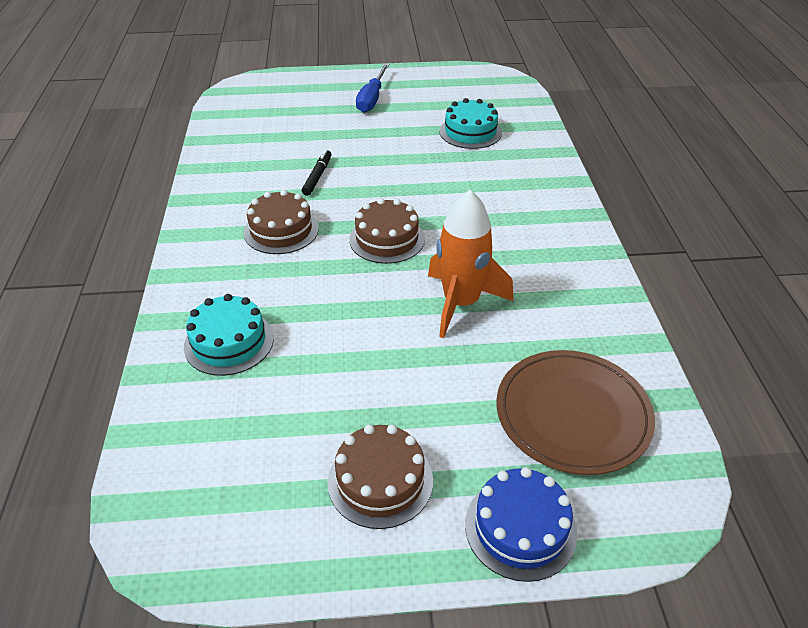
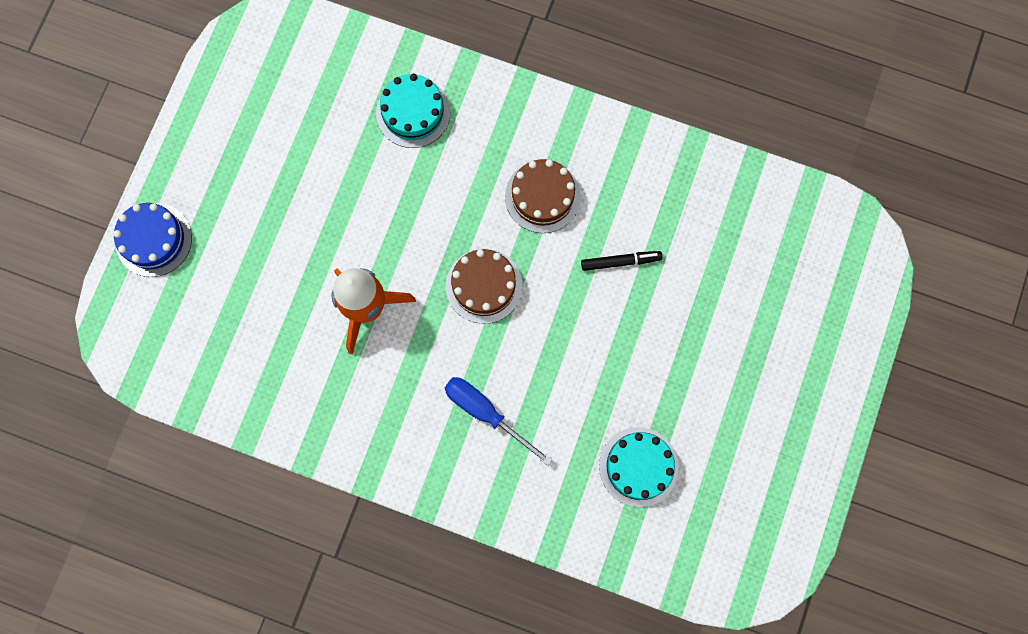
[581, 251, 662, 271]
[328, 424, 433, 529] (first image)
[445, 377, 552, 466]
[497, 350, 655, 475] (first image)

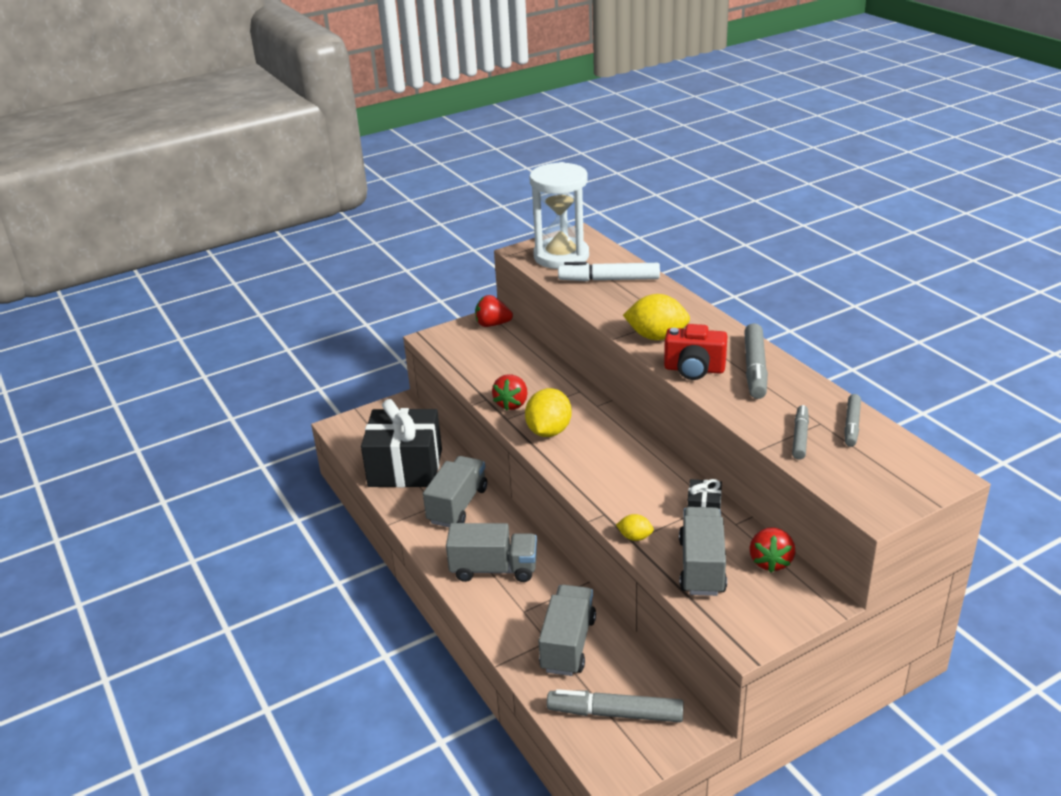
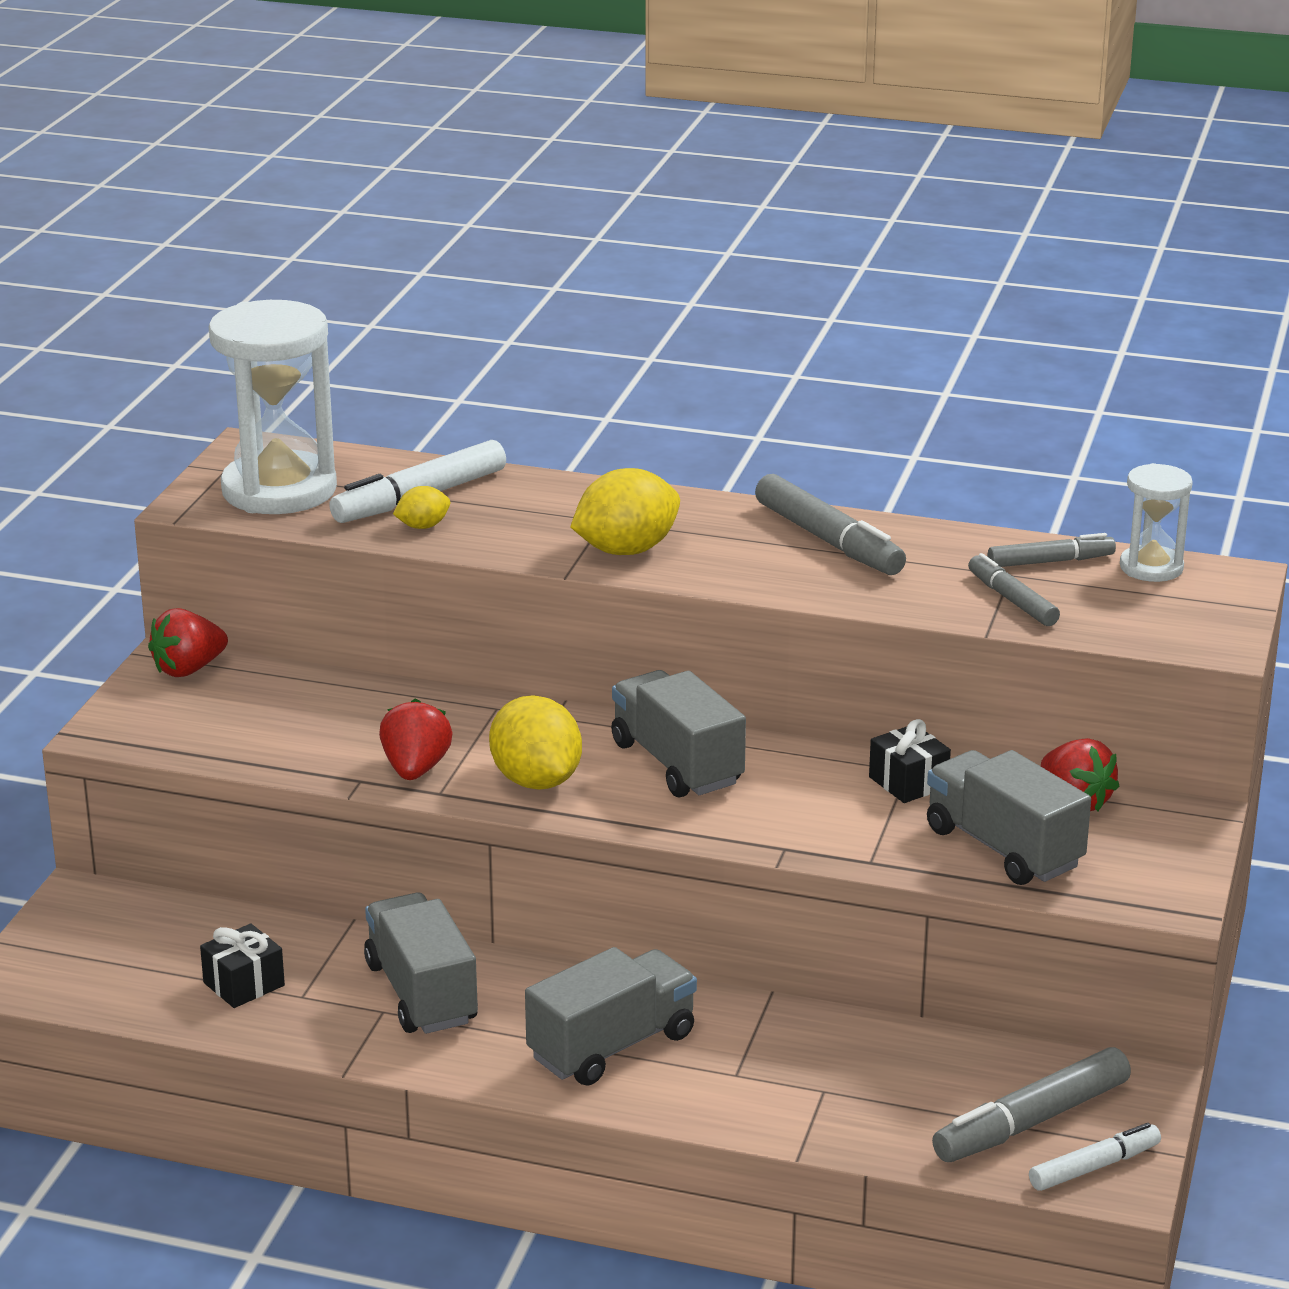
[200, 923, 285, 1008]
[379, 699, 453, 780]
[611, 670, 746, 797]
[393, 486, 450, 529]
[664, 324, 727, 380] (first image)
[988, 533, 1116, 567]
[1029, 1123, 1161, 1191]
[1120, 463, 1193, 582]

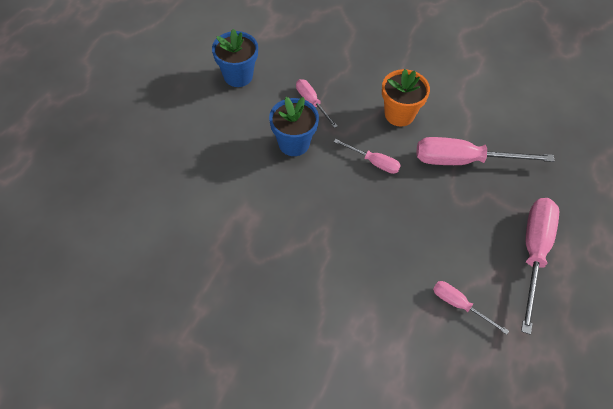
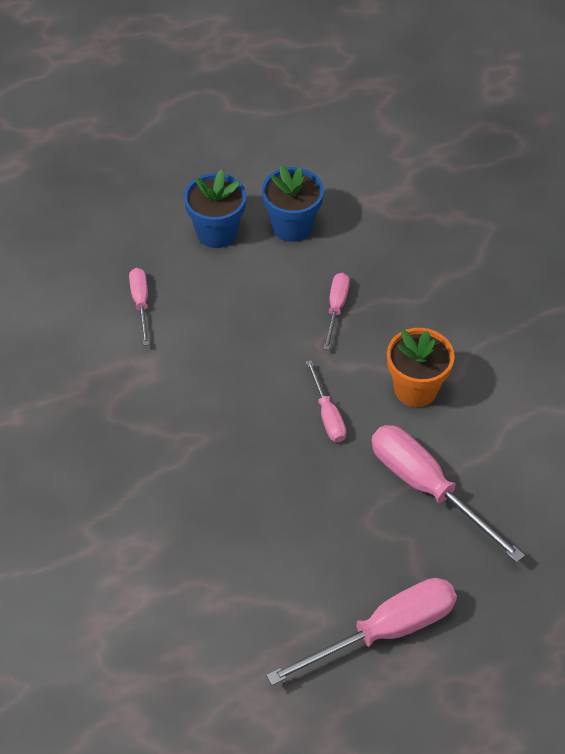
[184, 170, 246, 248]
[129, 268, 149, 346]

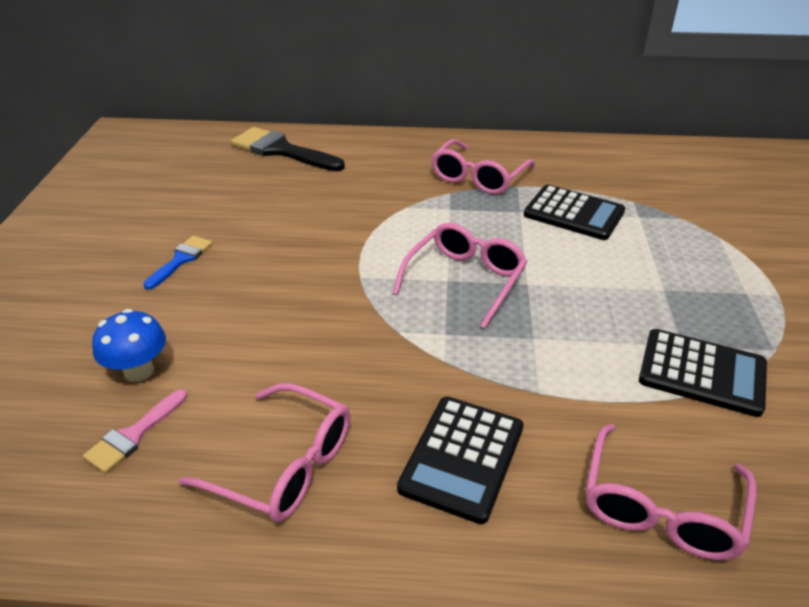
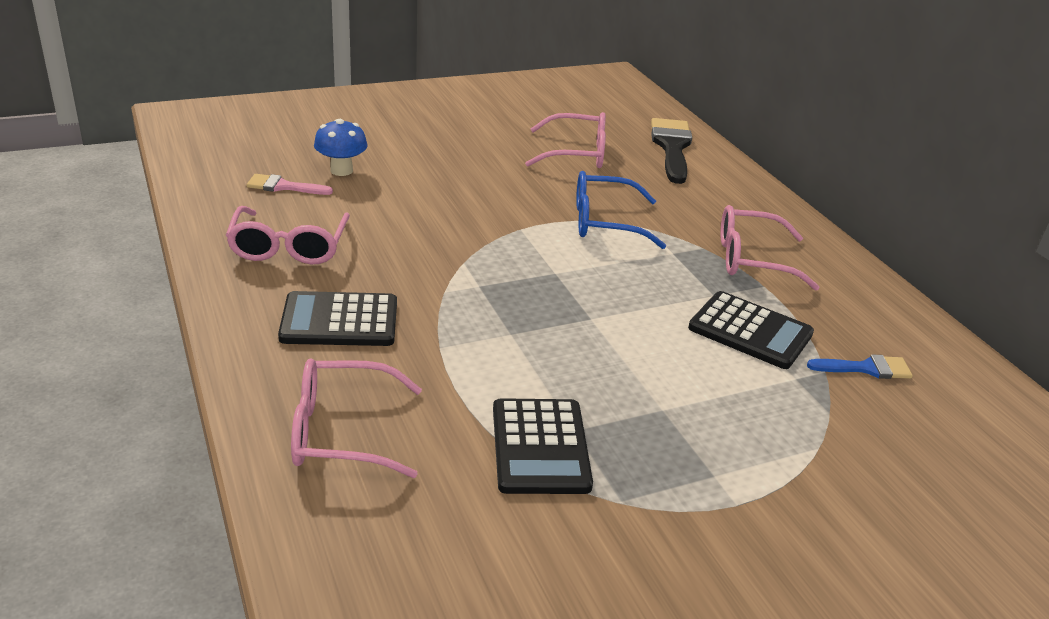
[807, 354, 913, 379]
[525, 112, 606, 168]
[688, 291, 814, 369]
[576, 171, 666, 249]

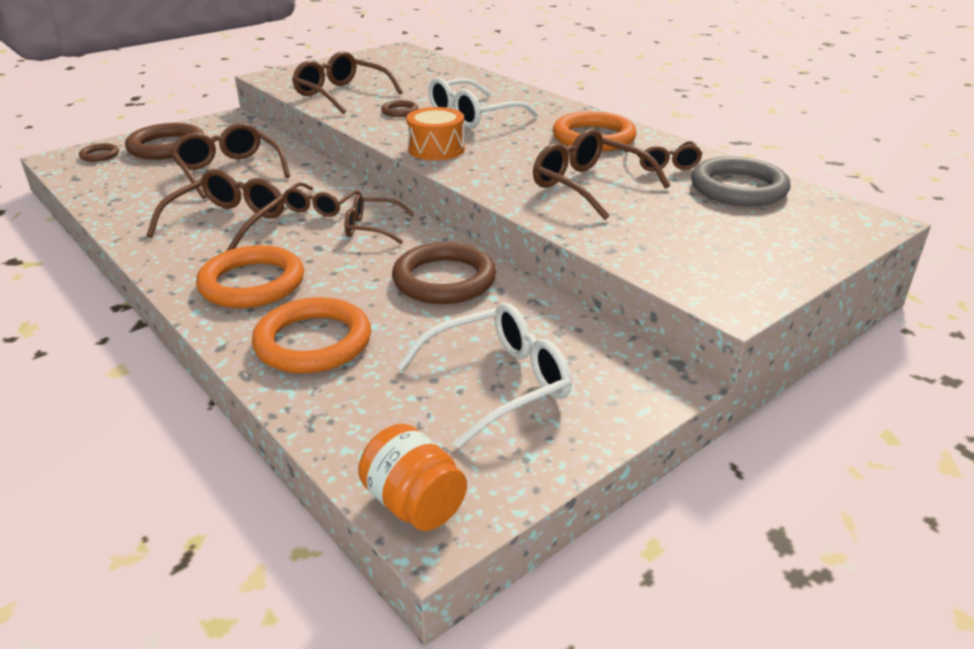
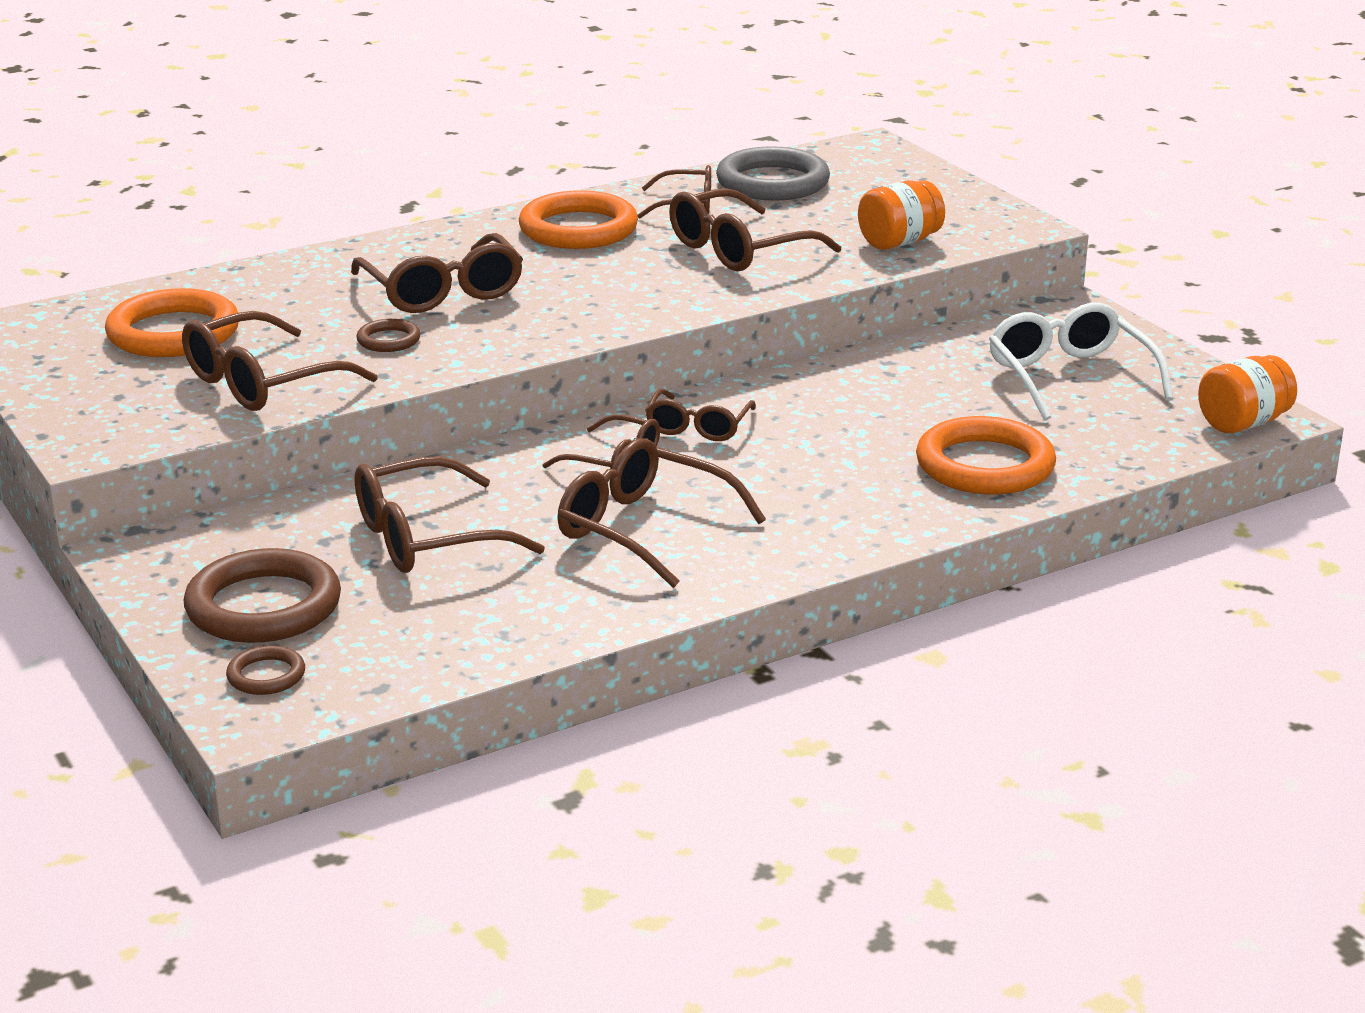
[105, 288, 239, 357]
[392, 242, 496, 304] (first image)
[406, 107, 465, 160] (first image)
[351, 233, 523, 313]
[858, 180, 945, 250]

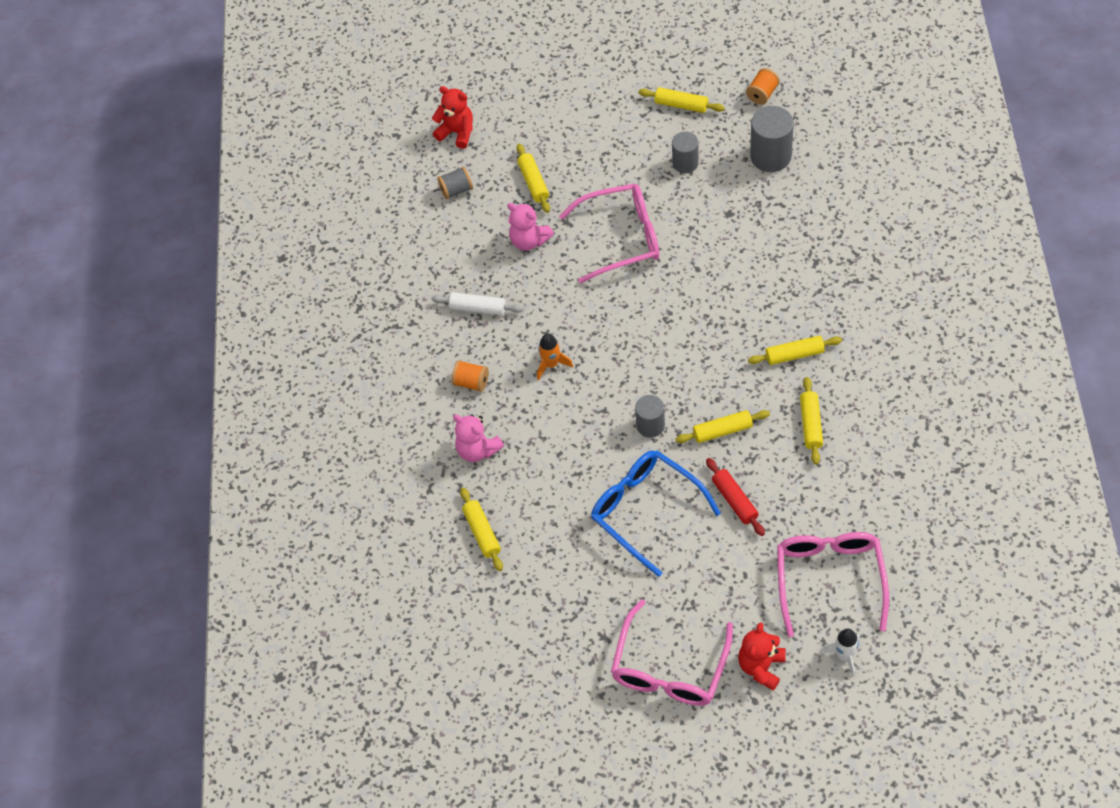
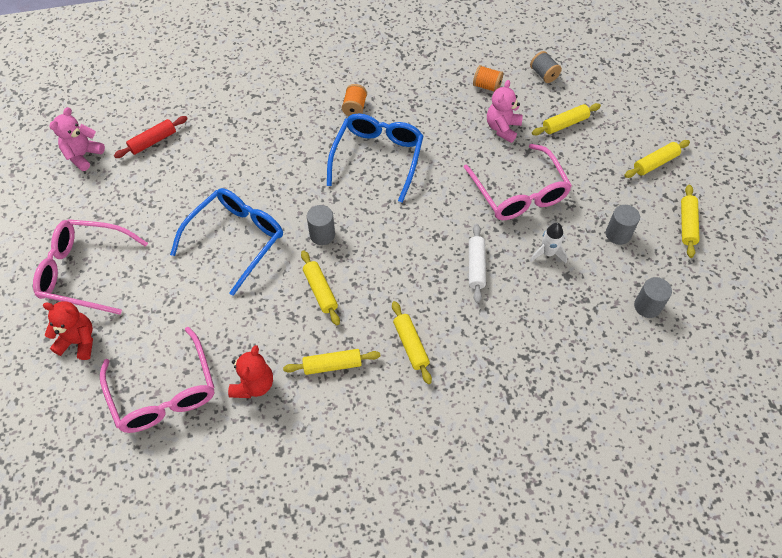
[228, 345, 273, 398]
[469, 224, 486, 303]
[50, 107, 105, 171]
[624, 140, 690, 178]
[327, 113, 423, 203]
[114, 116, 188, 158]
[473, 65, 503, 92]
[634, 277, 672, 318]
[100, 327, 214, 433]
[530, 223, 567, 264]

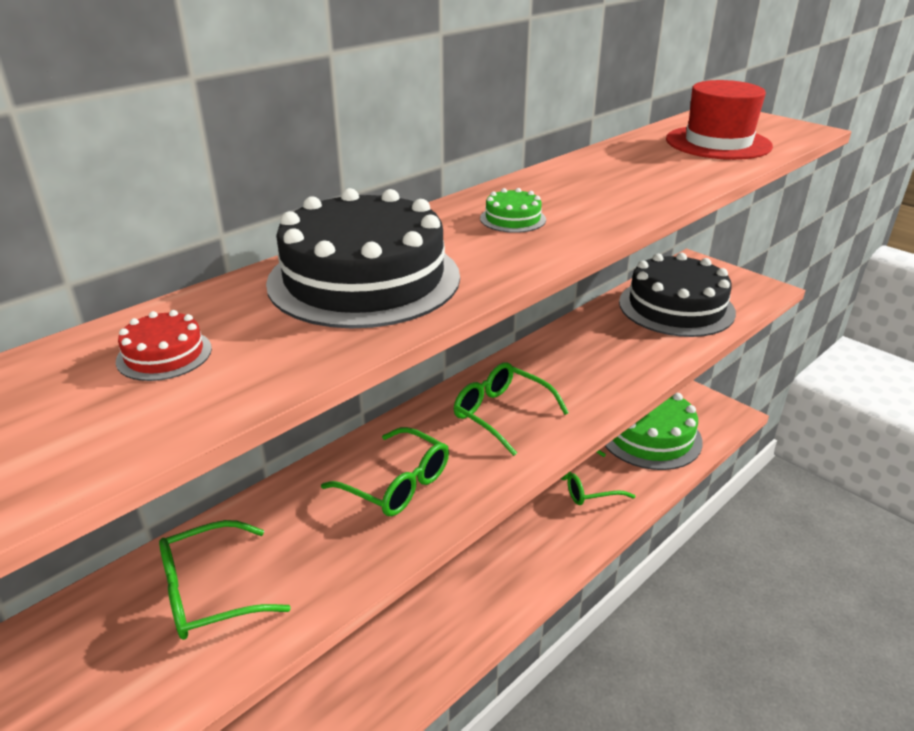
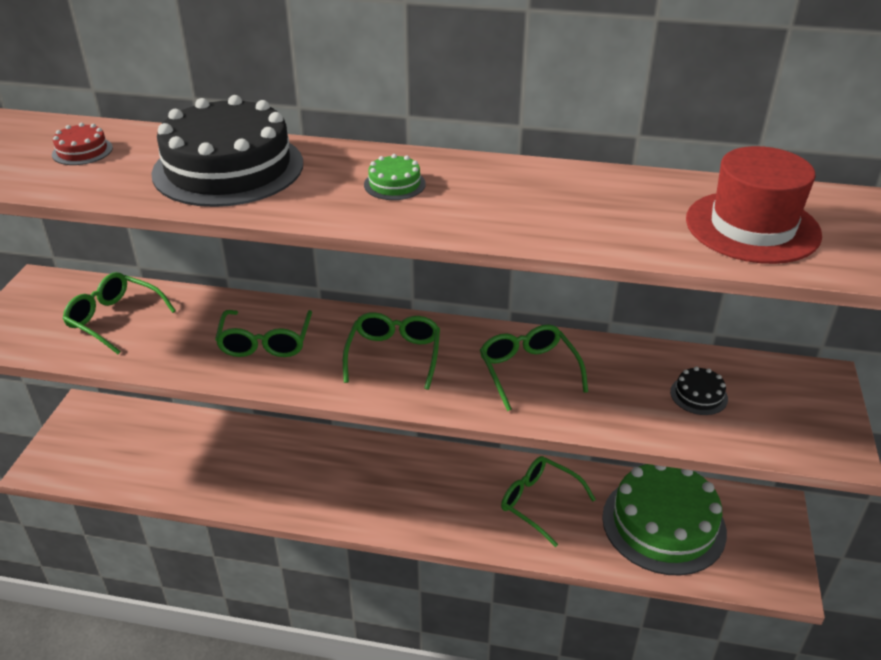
[670, 366, 728, 415]
[480, 324, 588, 411]

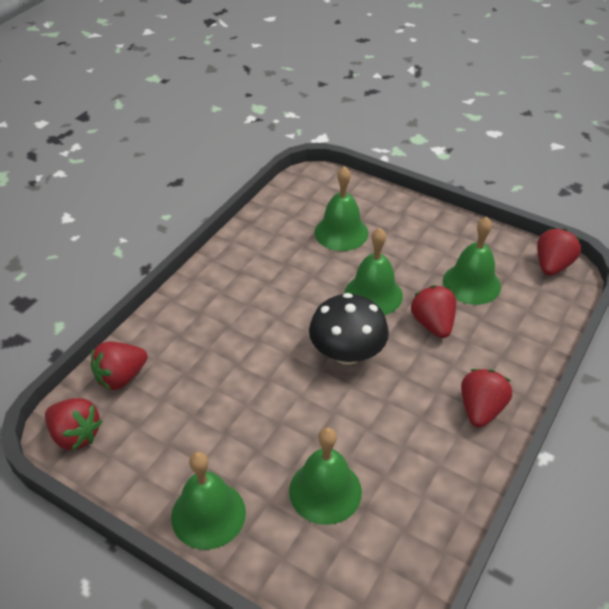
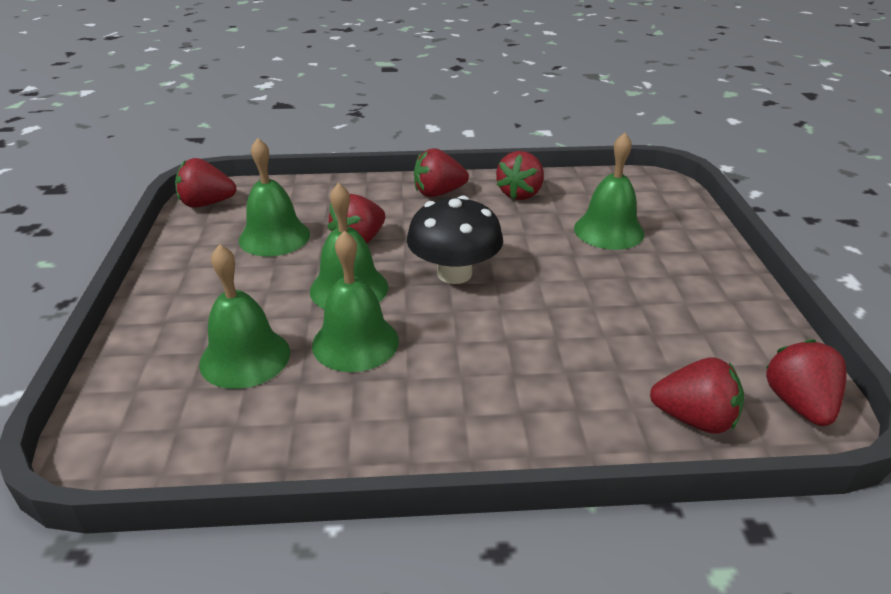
[312, 231, 399, 372]
[496, 151, 544, 200]

